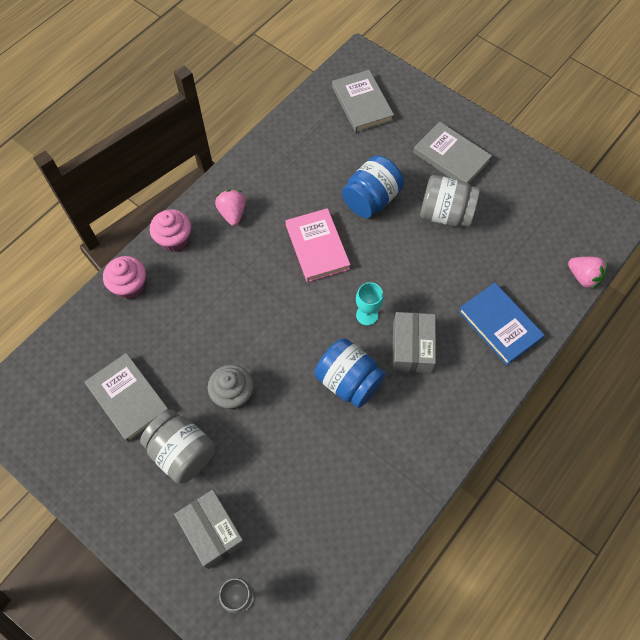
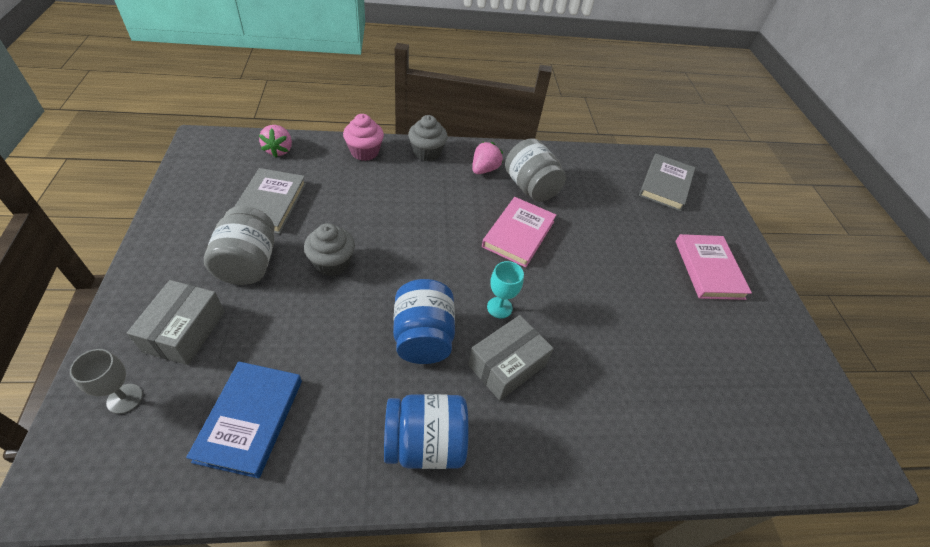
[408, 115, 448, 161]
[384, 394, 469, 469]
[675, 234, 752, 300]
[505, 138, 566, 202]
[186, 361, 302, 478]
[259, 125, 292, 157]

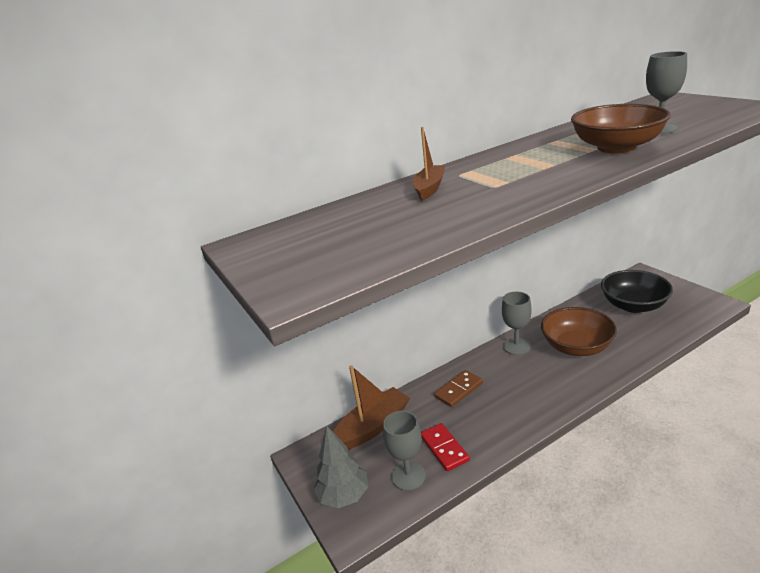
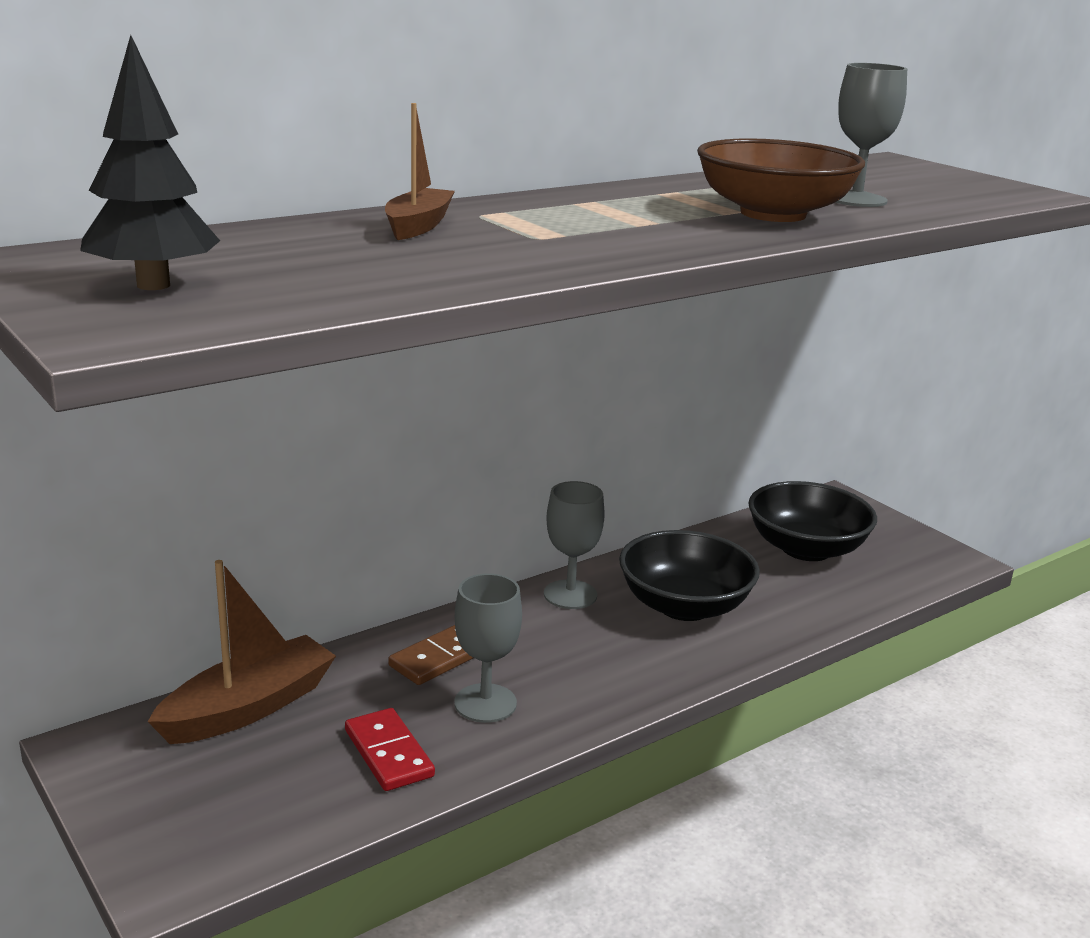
[314, 426, 368, 508] (first image)
[454, 574, 522, 723]
[619, 530, 760, 621]
[80, 35, 220, 290]

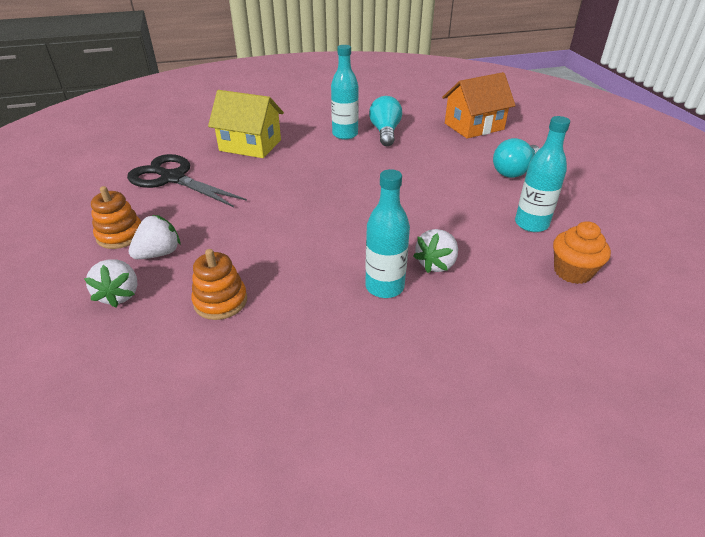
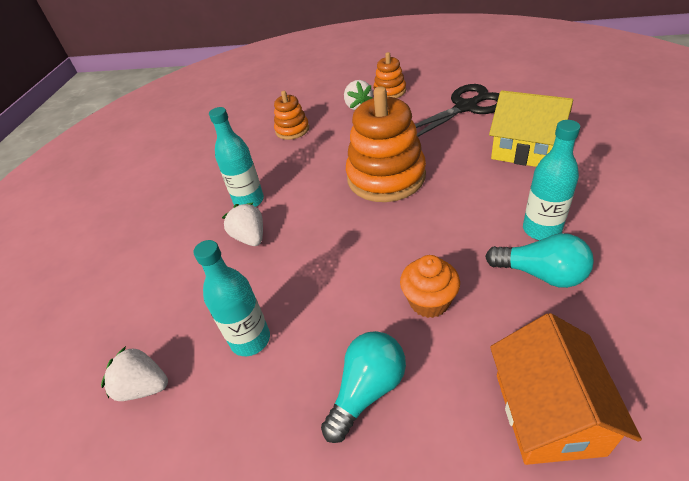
[101, 346, 168, 401]
[489, 90, 573, 167]
[321, 331, 406, 443]
[400, 255, 460, 318]
[346, 87, 426, 202]

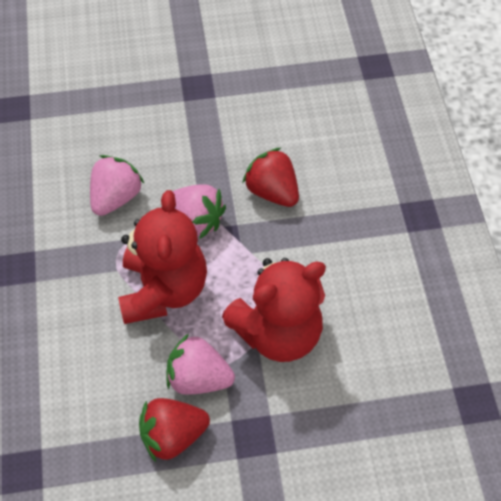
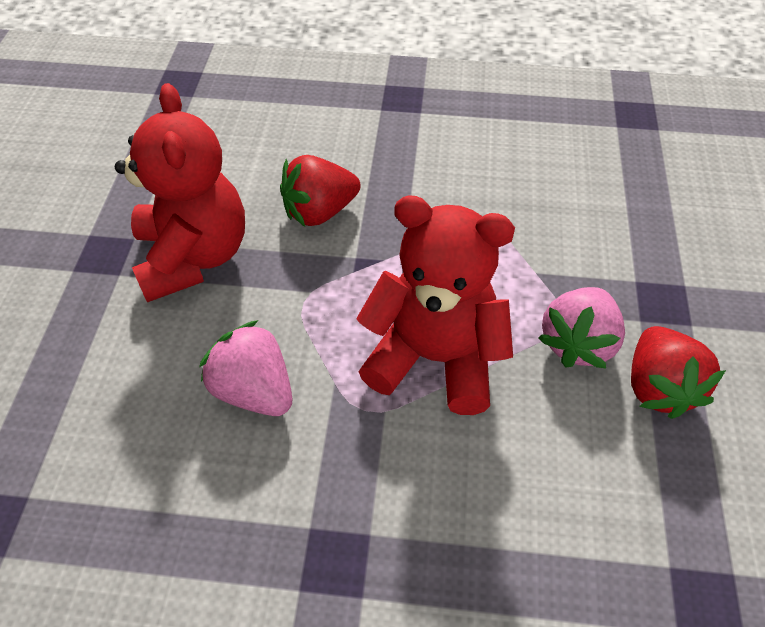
[172, 184, 226, 239] (first image)
[114, 83, 245, 302]

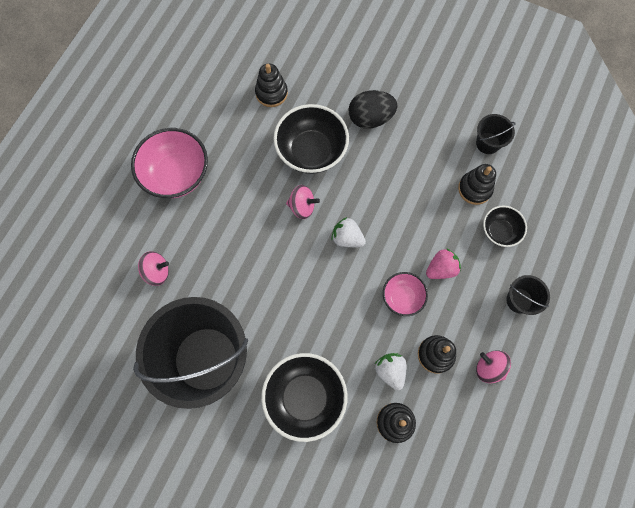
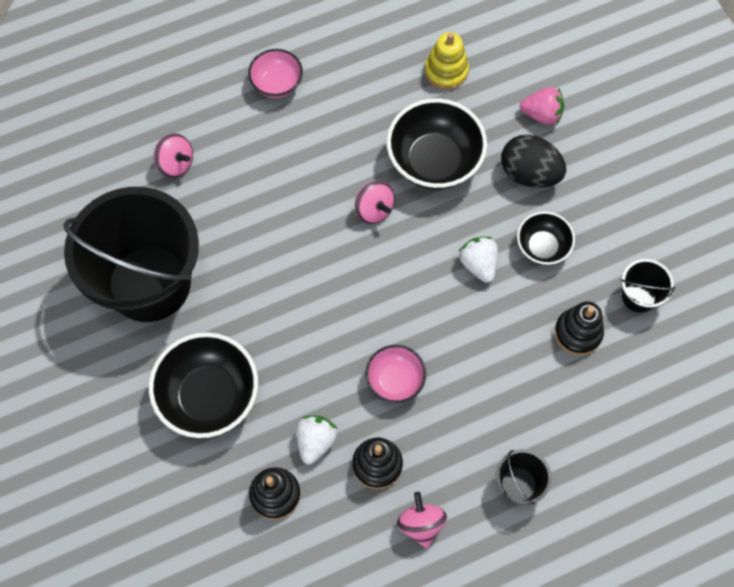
[248, 49, 303, 98]
[425, 32, 469, 90]
[459, 237, 498, 283]
[520, 87, 564, 125]
[517, 211, 575, 265]

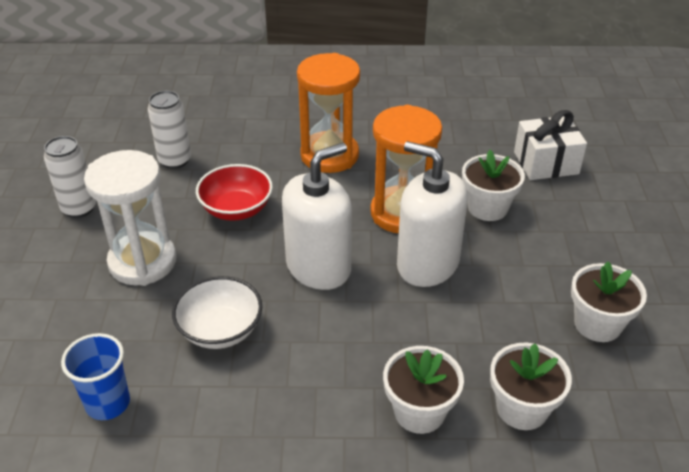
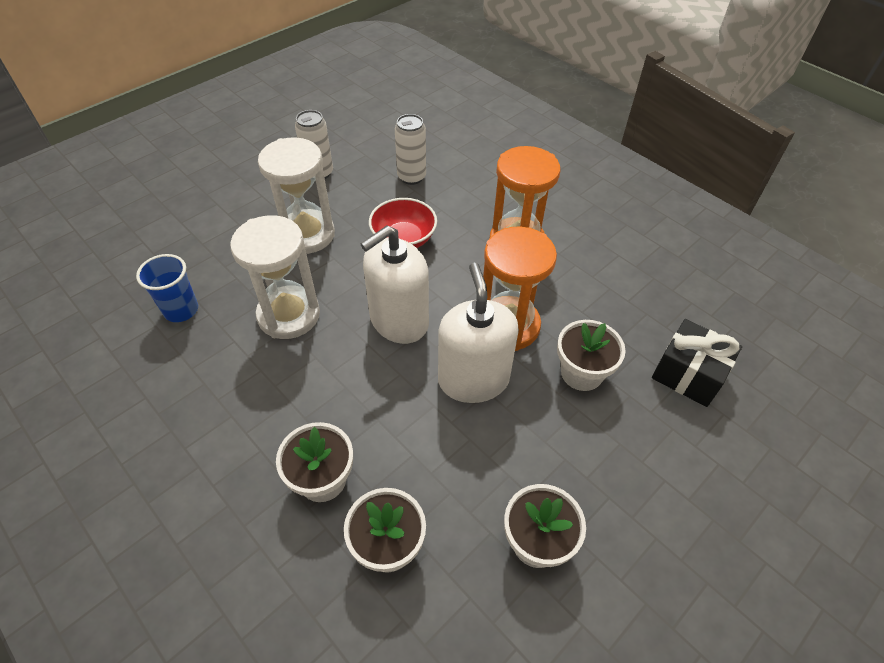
[230, 215, 320, 339]
[361, 226, 429, 344]
[652, 319, 742, 407]

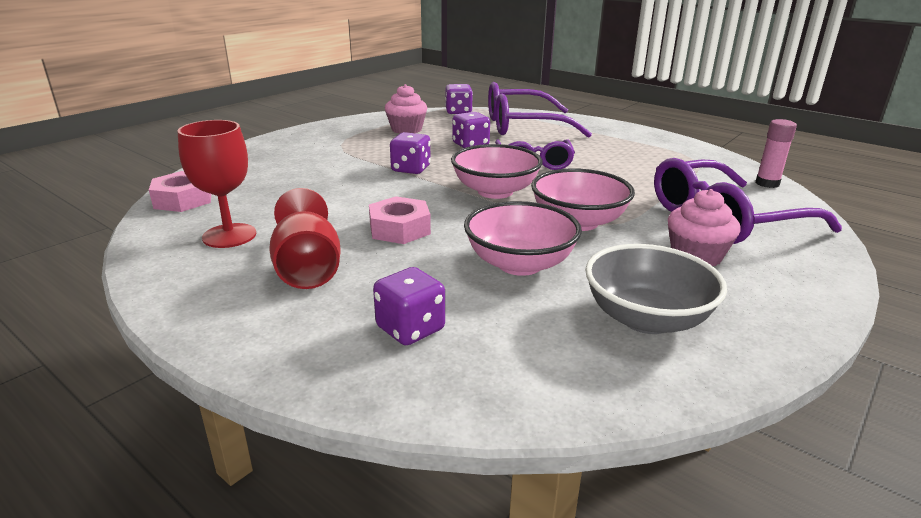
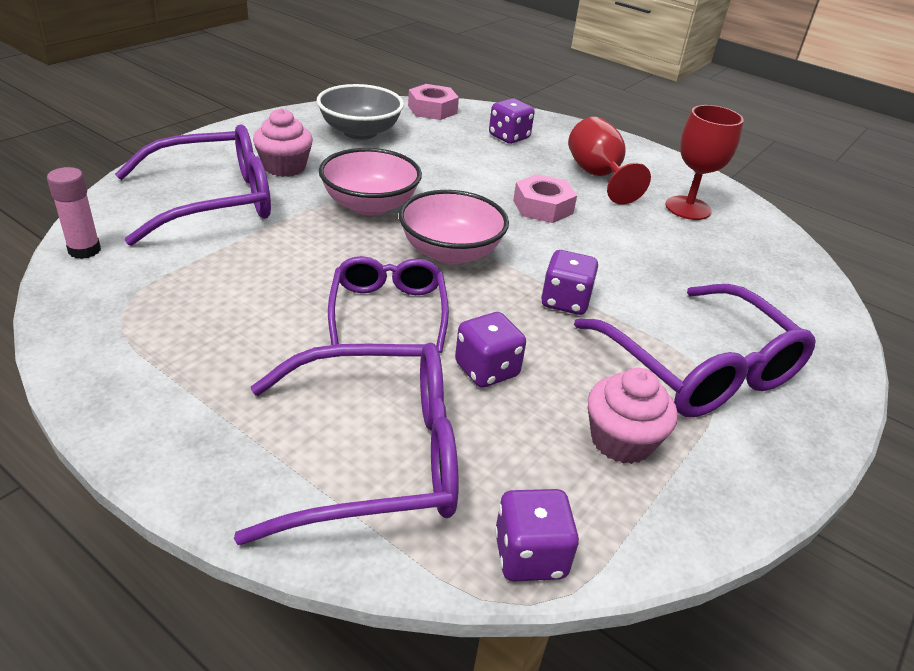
[408, 84, 459, 120]
[464, 201, 582, 276] (first image)
[574, 284, 816, 417]

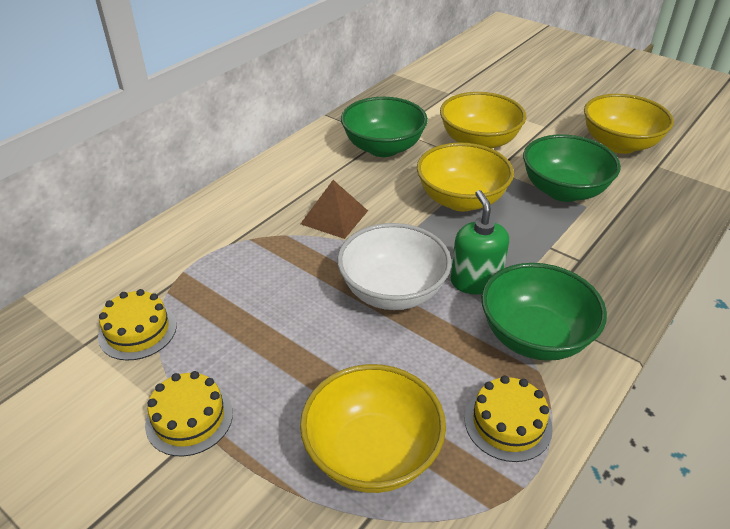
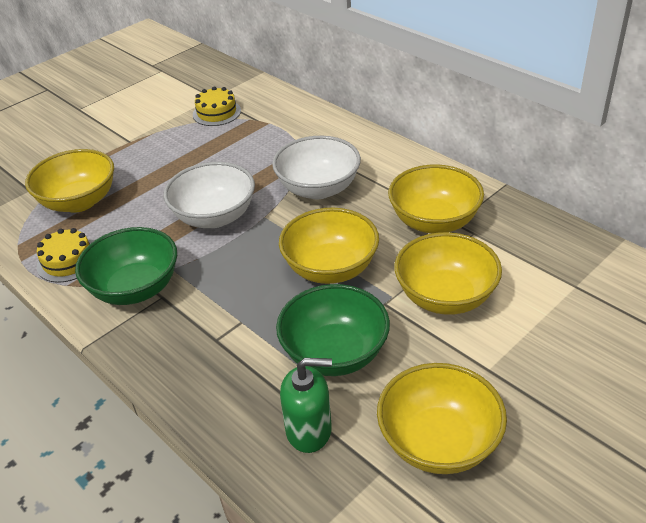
[145, 371, 233, 456] (first image)
[272, 136, 361, 199]
[388, 164, 484, 233]
[280, 358, 332, 453]

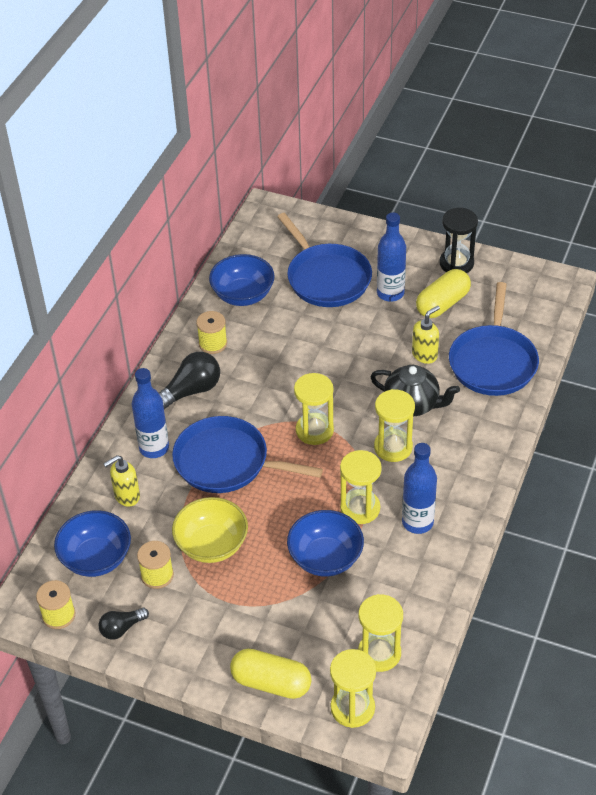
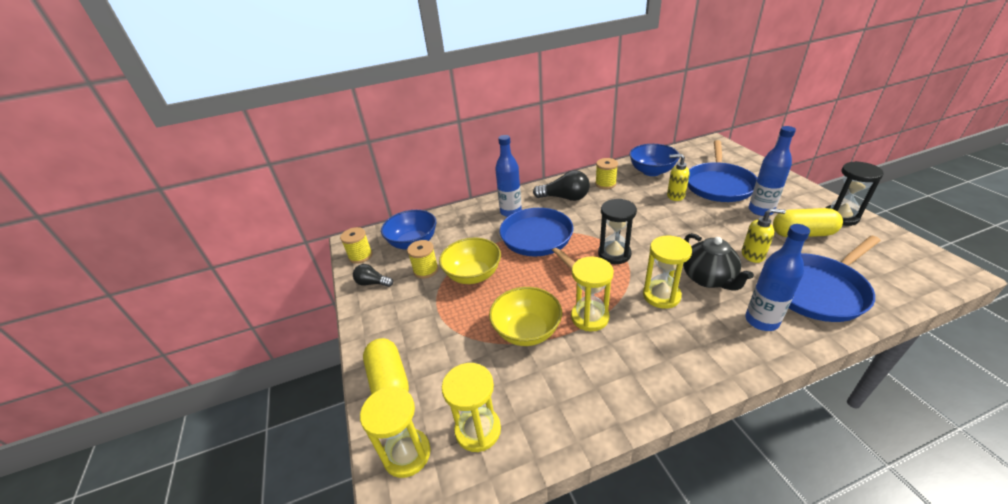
[667, 154, 690, 201]
[489, 287, 562, 346]
[598, 199, 637, 264]
[745, 224, 810, 331]

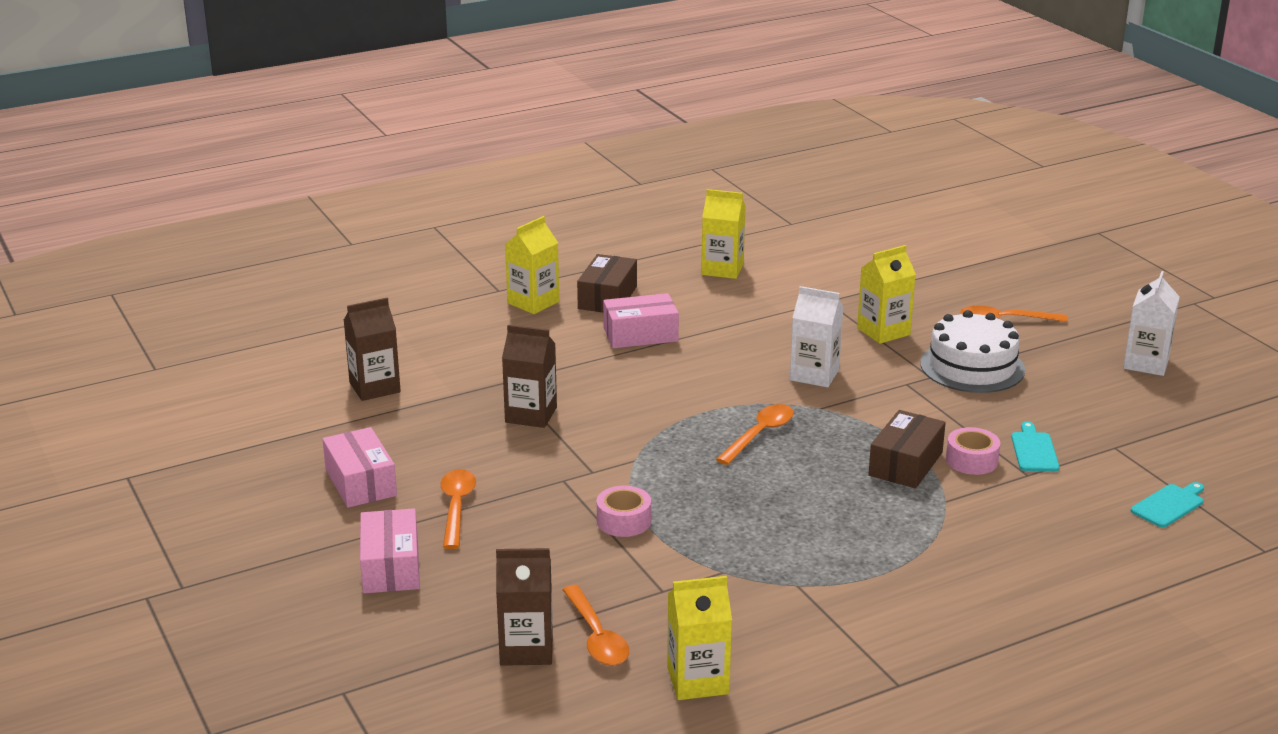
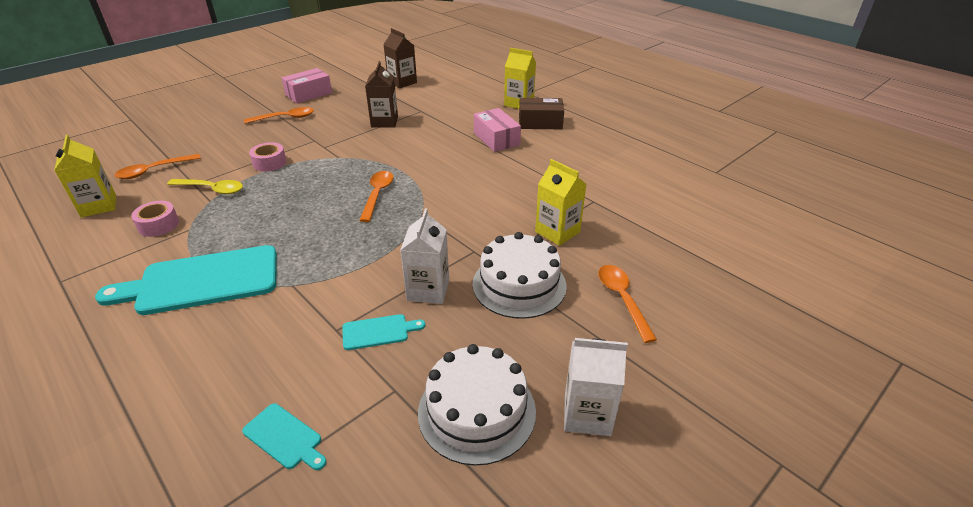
[360, 508, 420, 593] (first image)
[496, 548, 553, 666] (first image)
[701, 189, 746, 279] (first image)
[359, 171, 394, 222]
[400, 208, 449, 304]
[868, 410, 946, 489] (first image)
[131, 201, 179, 237]
[95, 245, 277, 315]
[167, 179, 243, 194]
[418, 344, 536, 466]

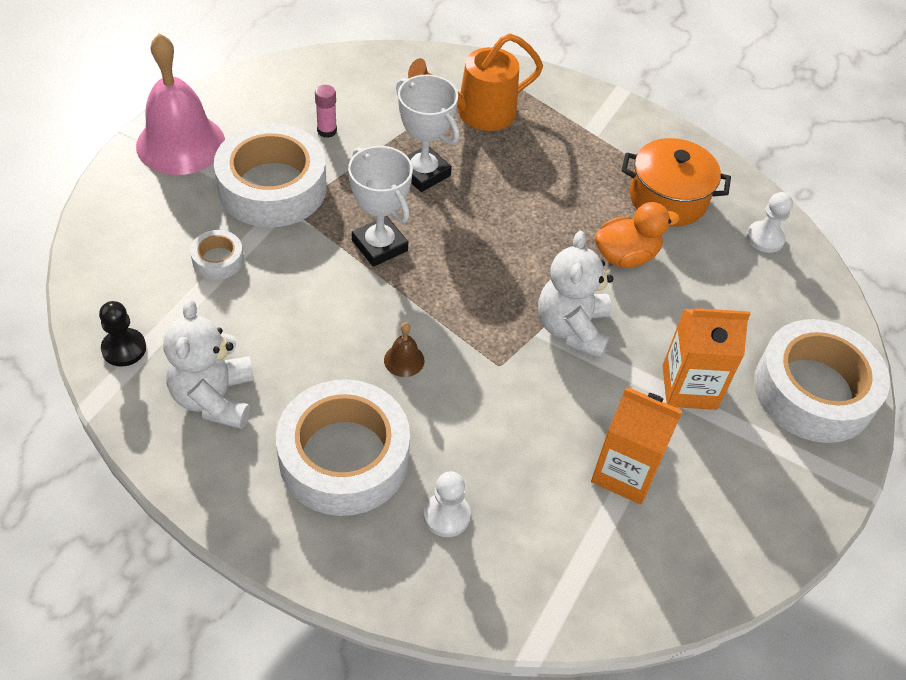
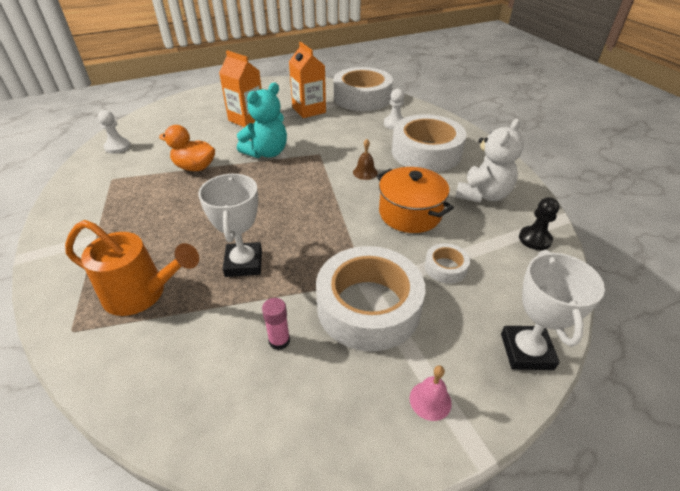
[410, 365, 452, 421]
[501, 250, 605, 370]
[237, 83, 287, 158]
[376, 167, 454, 233]
[333, 67, 393, 111]

